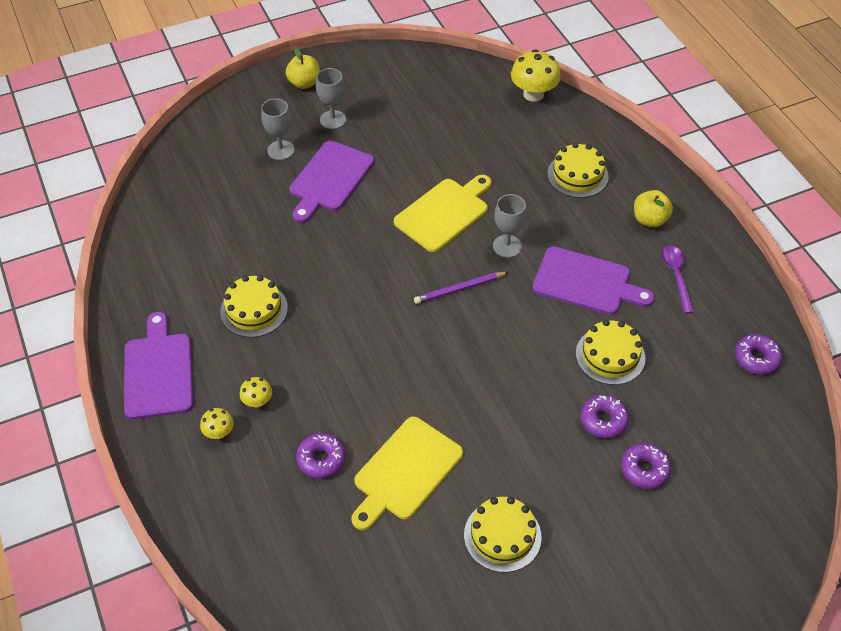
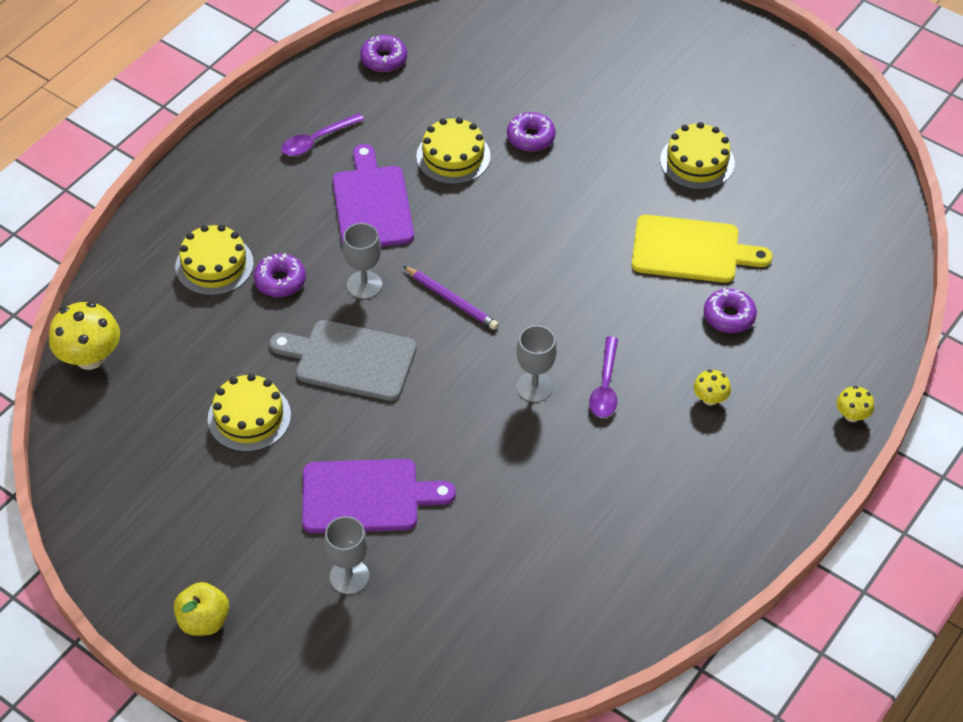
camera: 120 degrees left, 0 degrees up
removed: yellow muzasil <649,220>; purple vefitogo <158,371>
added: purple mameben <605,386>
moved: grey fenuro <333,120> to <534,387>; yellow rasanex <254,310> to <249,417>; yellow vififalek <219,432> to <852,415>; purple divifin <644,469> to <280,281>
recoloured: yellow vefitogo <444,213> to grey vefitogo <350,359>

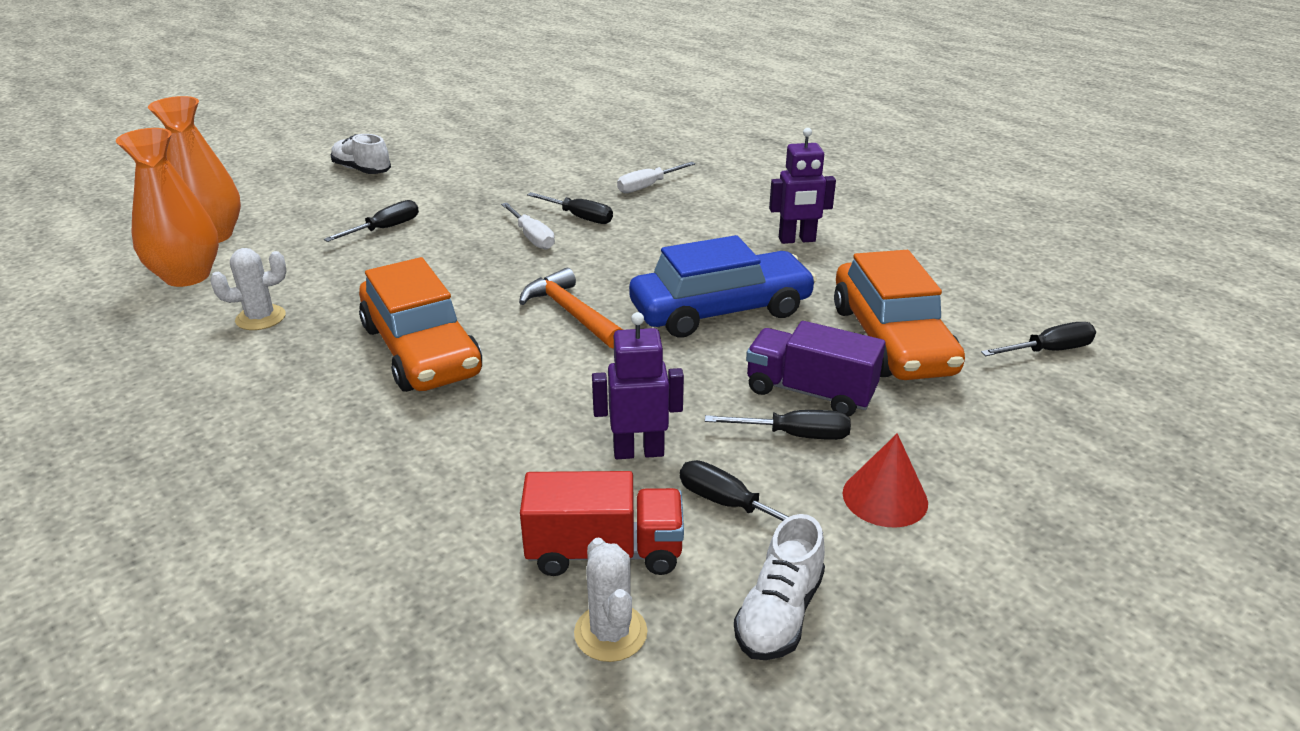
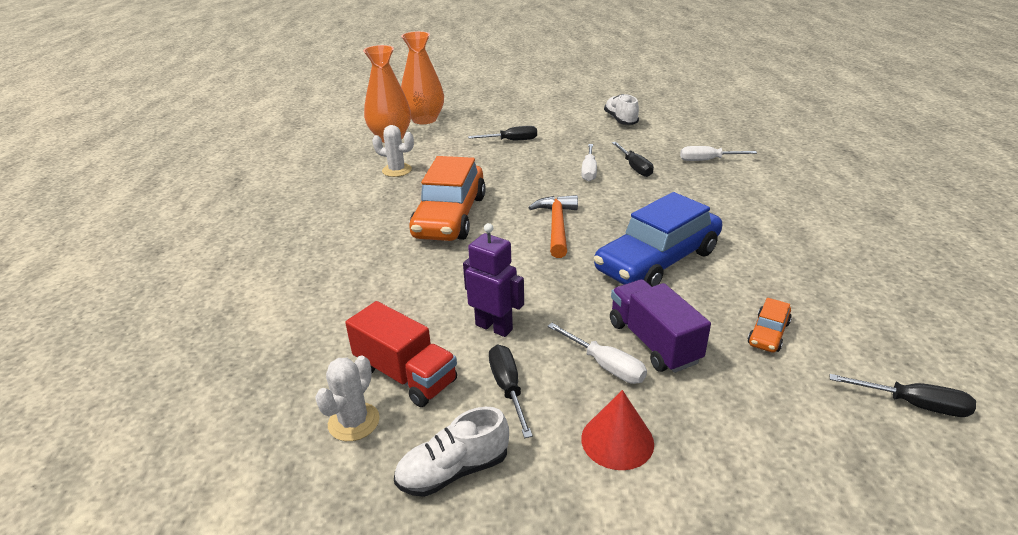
camera: 40 degrees right, 0 degrees up
removed: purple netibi <797,240>
moved: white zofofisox <362,170> to <620,120>
recoloured: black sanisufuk <794,435> to white sanisufuk <605,365>
turned: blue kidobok <720,310> = <657,260> 120 degrees clockwise
resized: orange kidobok <891,339> = <768,333> x0.43

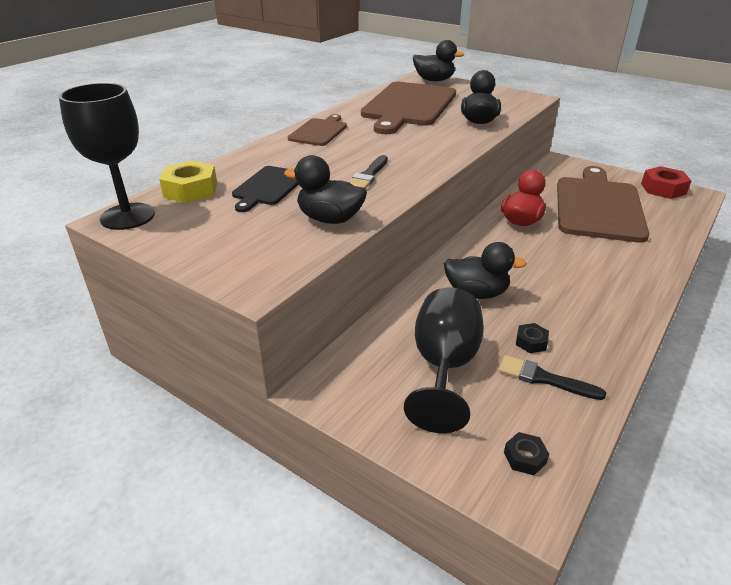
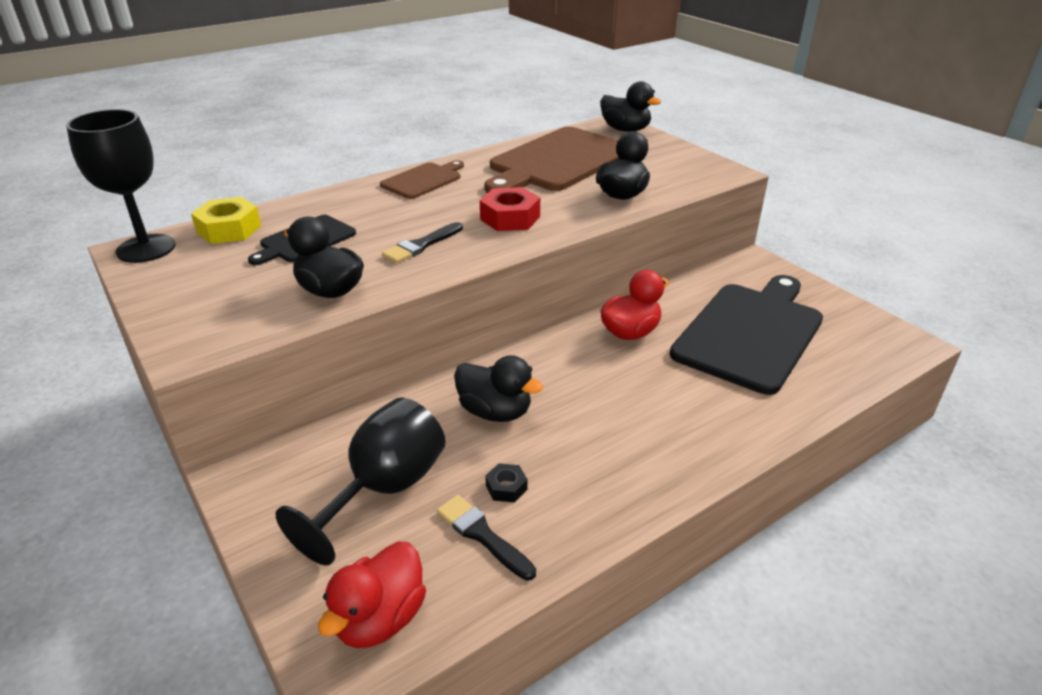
camera: 20 degrees right, 0 degrees up
moved: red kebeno <663,189> to <510,218>
replaced: black kebeno <524,457> to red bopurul <380,618>
recoloured: brown vefitogo <598,206> to black vefitogo <750,333>

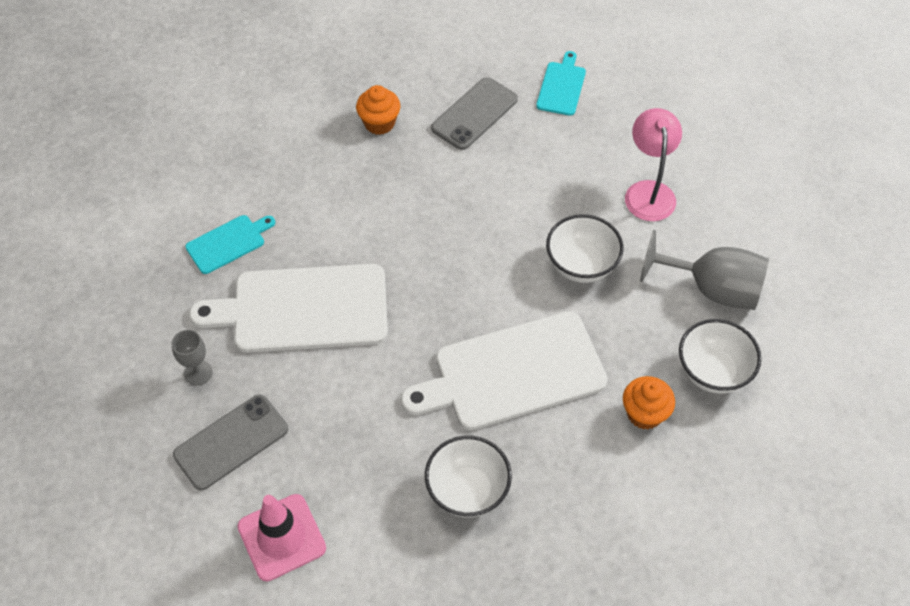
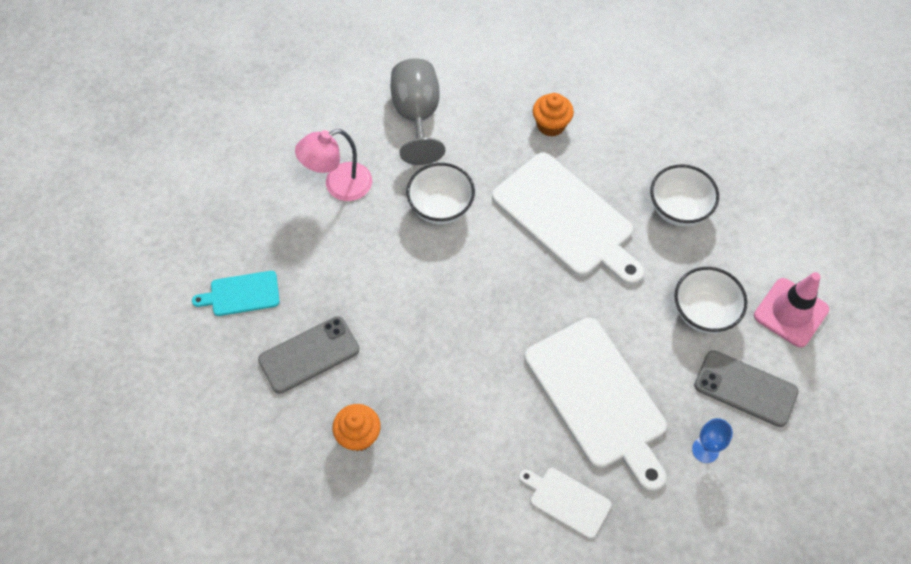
camera: 115 degrees left, 5 degrees up
moved: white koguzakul <712,372> to <703,313>
recoloured: turquoise vefitogo <228,243> to white vefitogo <567,500>; grey fenuro <198,373> to blue fenuro <705,450>
turned: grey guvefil <474,114> = <309,354> 45 degrees counterclockwise

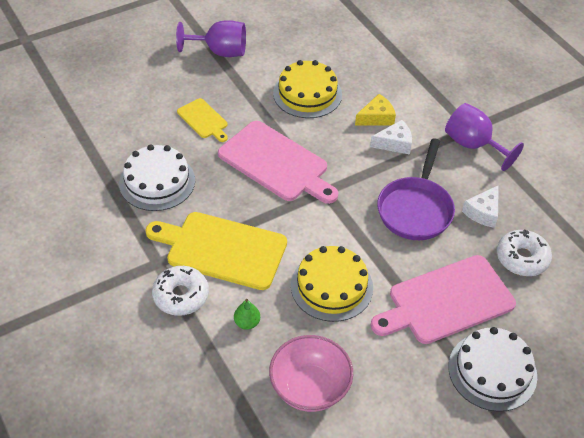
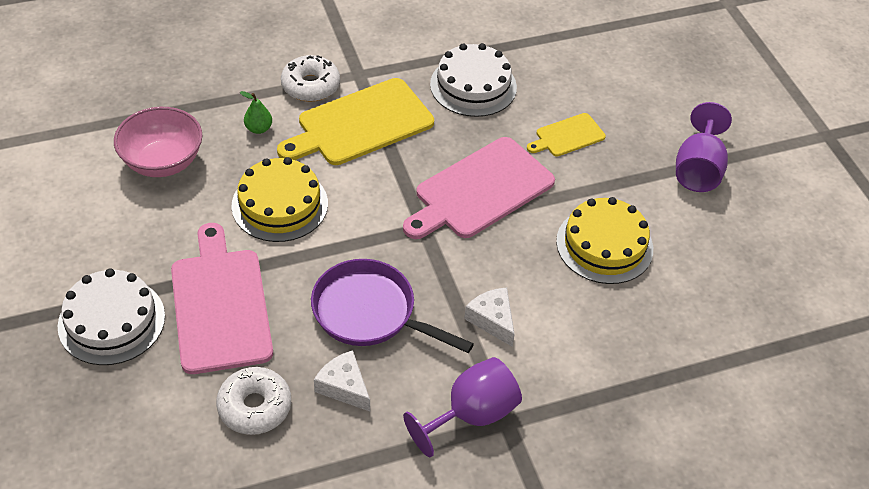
camera: 100 degrees right, 0 degrees up
removed: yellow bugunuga <376,117>
turned: white bugunuga <394,143> = <492,320> 150 degrees clockwise; yellow vefitogo <222,249> = <361,124> 150 degrees counterclockwise

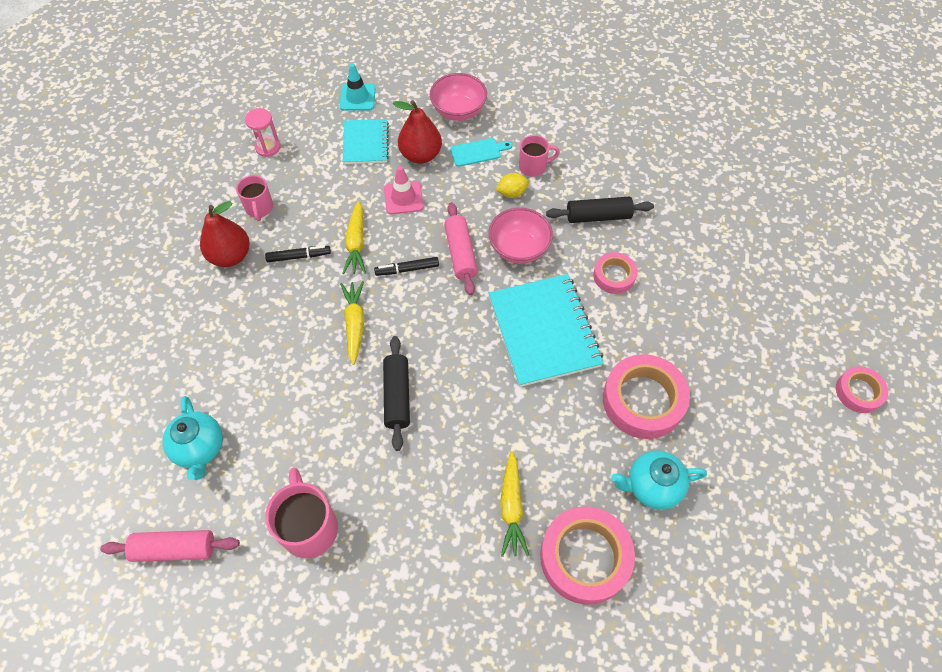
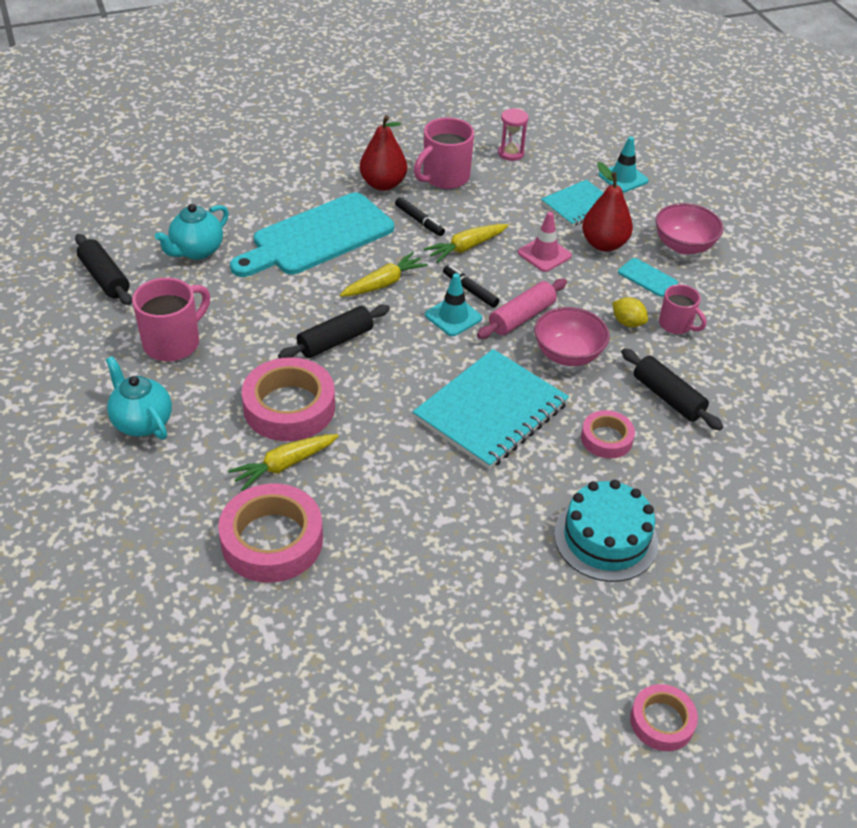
camera: 55 degrees right, 15 degrees down
added: turquoise vefitogo <317,237>; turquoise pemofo <453,316>; turquoise rasanex <605,538>
moved: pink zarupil <643,400> to <289,407>; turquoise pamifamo <652,486> to <142,422>
recoloured: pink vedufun <175,549> to black vedufun <104,278>
resized: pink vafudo <259,208> = <444,177> x1.61

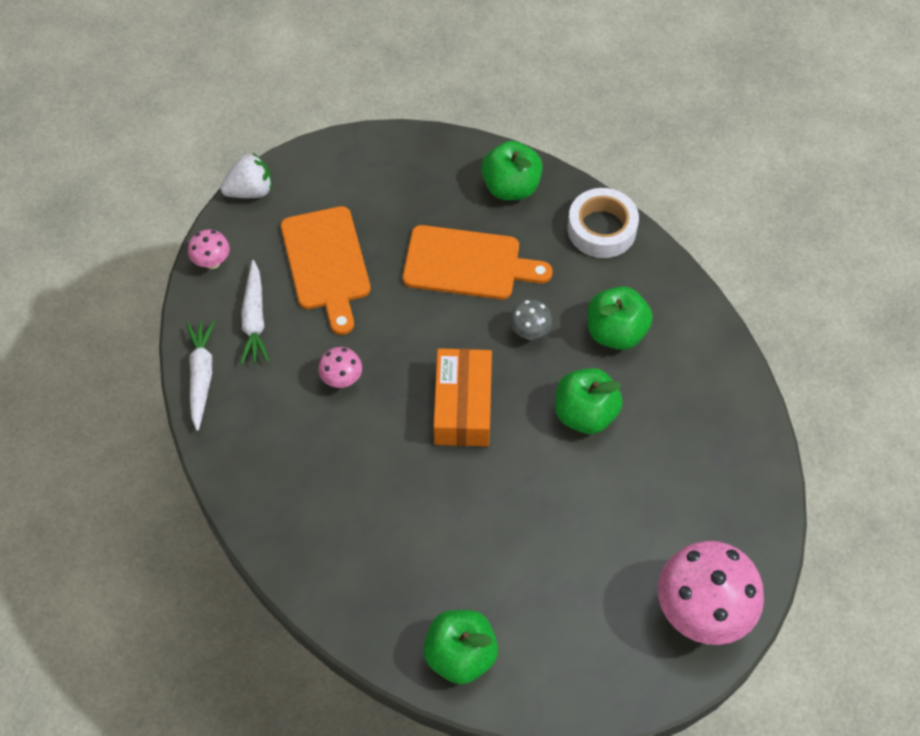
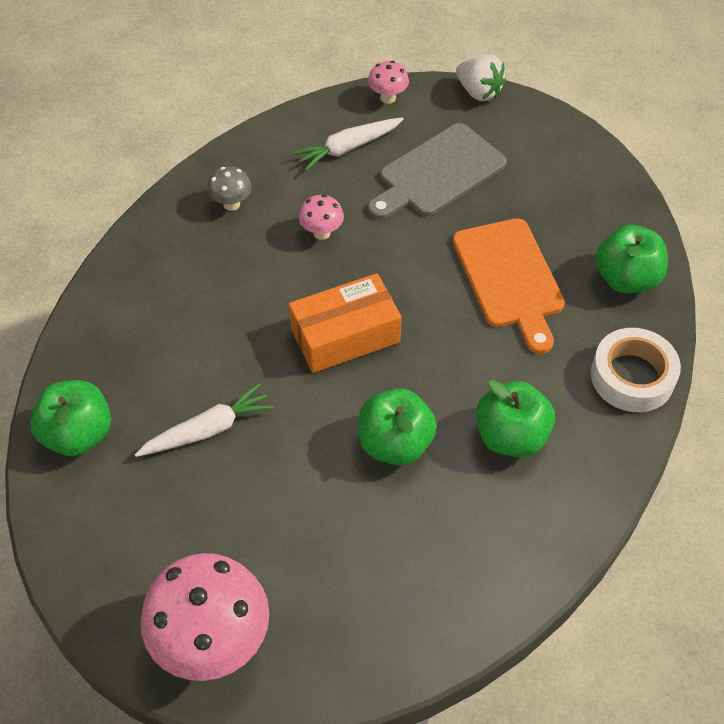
camera: 65 degrees right, 5 degrees down
moved: grey vififalek <529,332> to <231,204>; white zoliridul <201,376> to <208,430>
recoloured: orange vefitogo <326,263> to grey vefitogo <438,173>

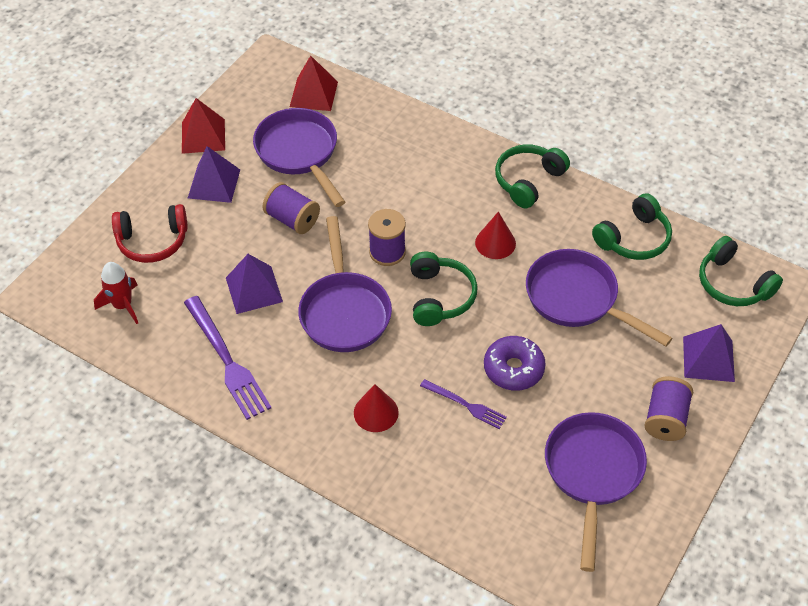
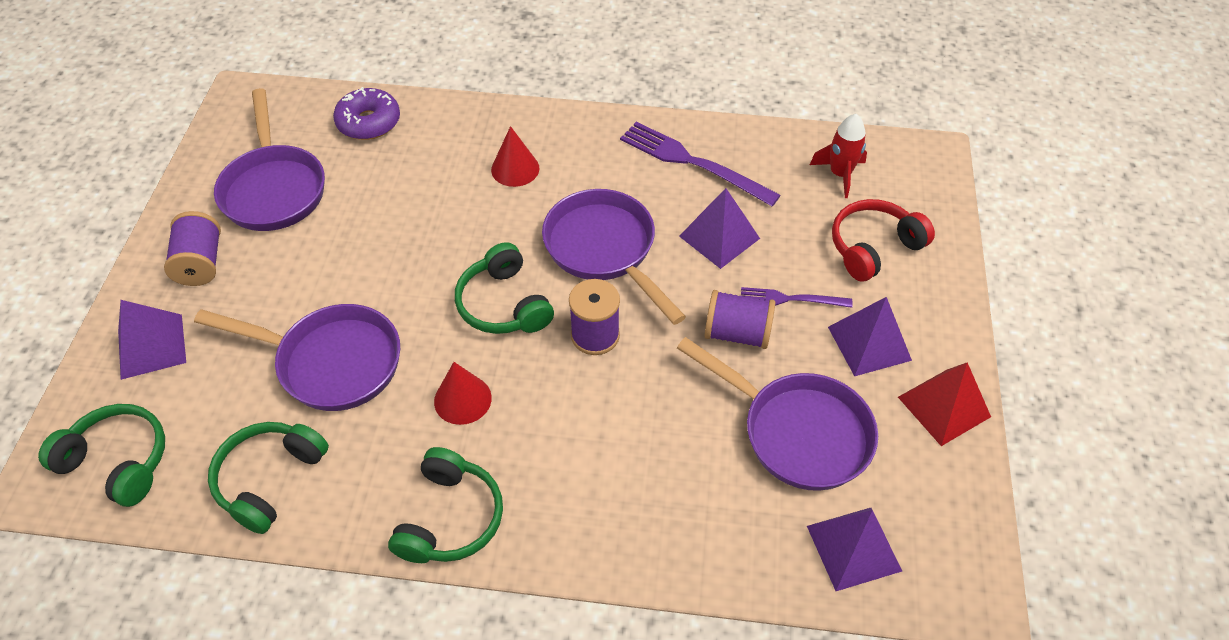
camera: 155 degrees right, 0 degrees up
moved: purple divifin <513,369> to <369,122>; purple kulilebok <465,405> to <791,299>
recoloured: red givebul <313,94> to purple givebul <854,548>

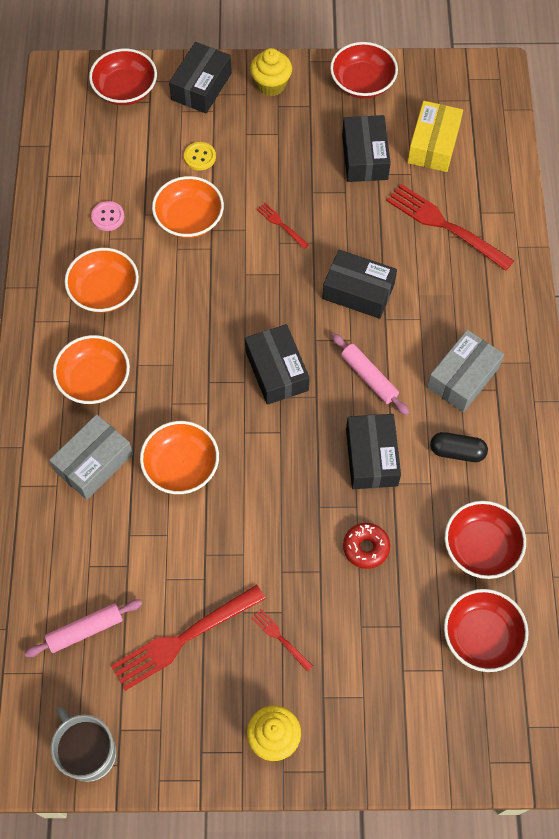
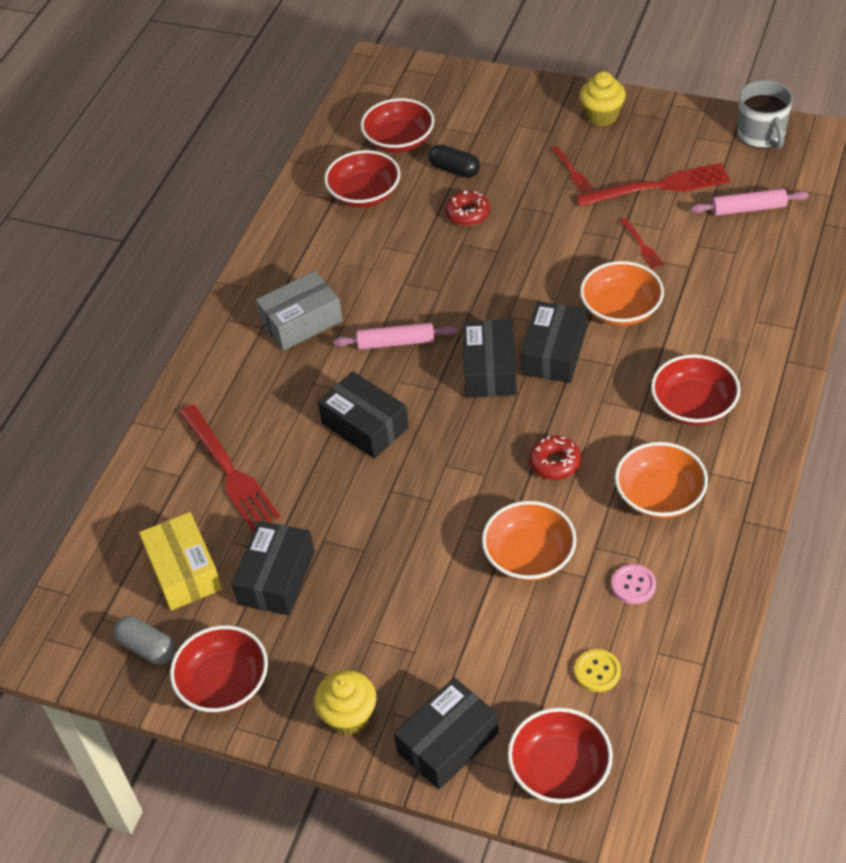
camera: 155 degrees left, 15 degrees down
removed: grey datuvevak <94,462>
added: red divifin <555,463>; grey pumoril <147,647>
moved: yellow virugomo <200,157> to <597,671>; red kulilebok <280,224> to <642,246>; black datuvevak <371,457> to <554,353>; black pumoril <457,452> to <454,170>
recoloured: orange koguzakul <94,380> to red koguzakul <693,405>
turned: yellow datuvevak <433,145> = <184,571> 60 degrees counterclockwise; pink vedufun <369,377> = <396,342> 75 degrees counterclockwise

